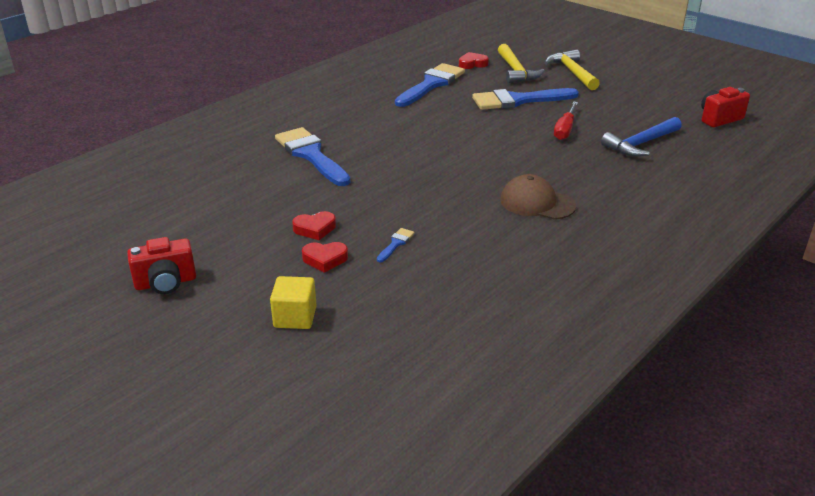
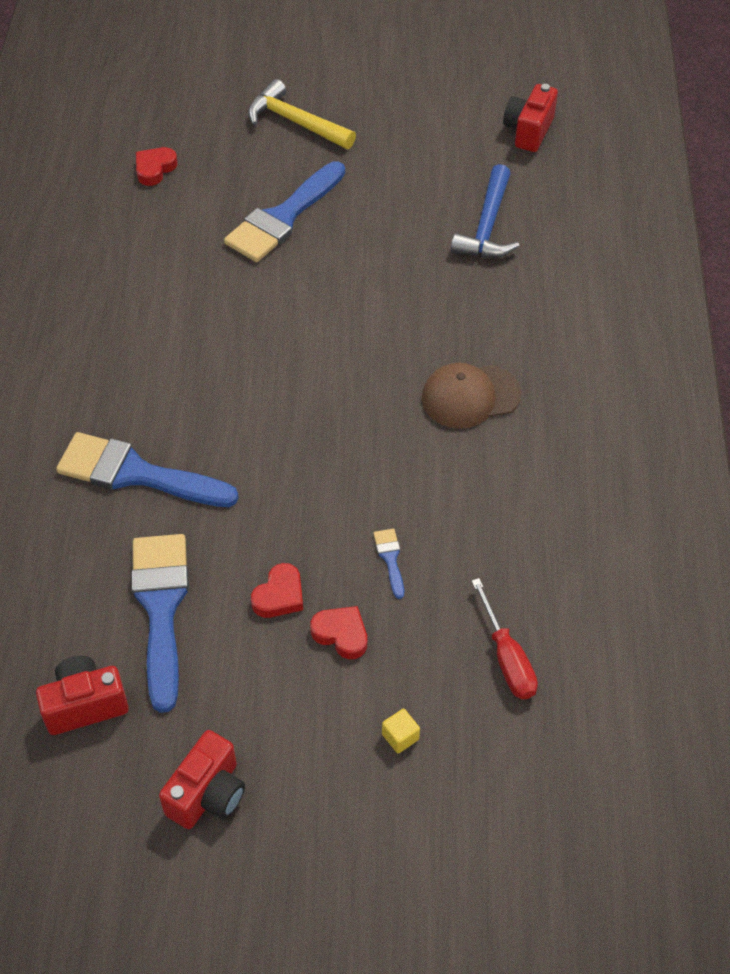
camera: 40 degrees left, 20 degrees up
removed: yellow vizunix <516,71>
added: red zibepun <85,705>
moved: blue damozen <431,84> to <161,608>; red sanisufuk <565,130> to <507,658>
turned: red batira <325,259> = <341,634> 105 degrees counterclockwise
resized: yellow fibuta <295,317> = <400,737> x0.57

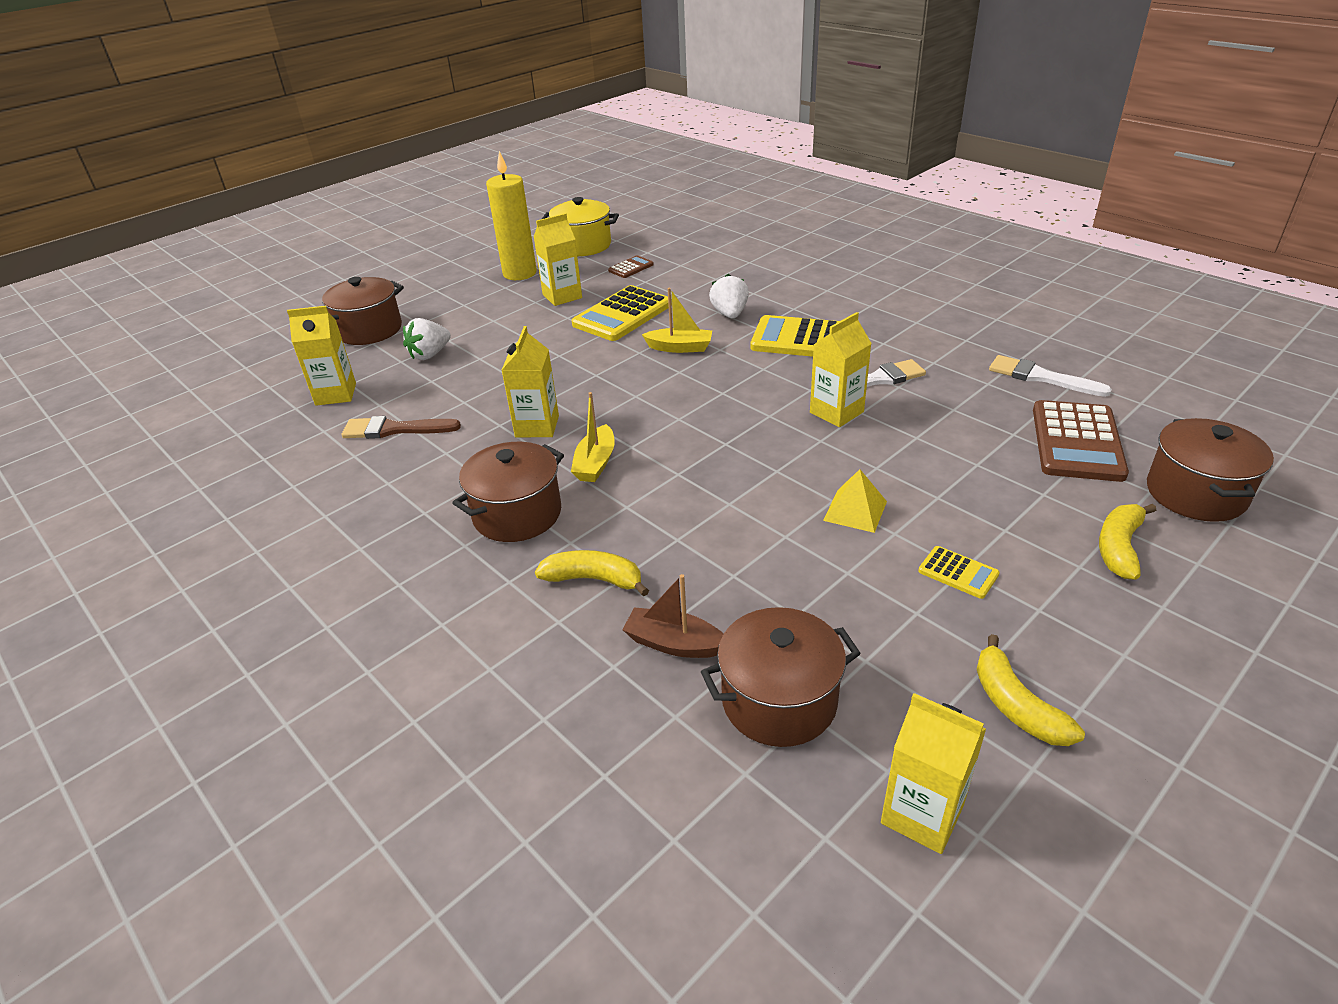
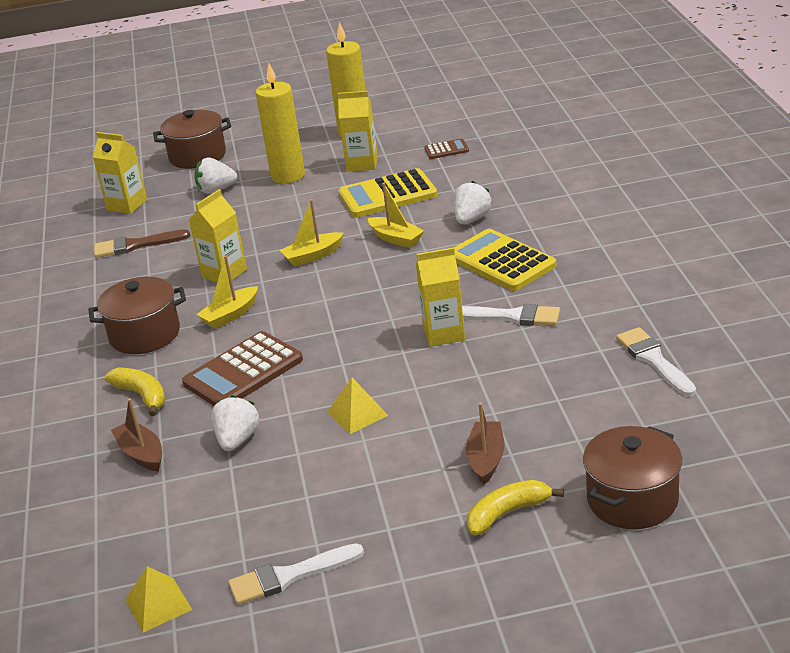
camera: 35 degrees right, 5 degrees down
removed: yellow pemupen <583,245>; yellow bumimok <958,573>; brown pemupen <779,701>
added: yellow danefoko <288,175>; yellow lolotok <313,256>; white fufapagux <237,440>; brown lolotok <486,459>
moved: brown bumimok <1077,442> to <243,372>
replaced: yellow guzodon <1016,705> to white damozen <289,576>; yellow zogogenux <922,814> to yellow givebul <158,604>
turned: brown damozen <395,429> = <136,245> 45 degrees counterclockwise

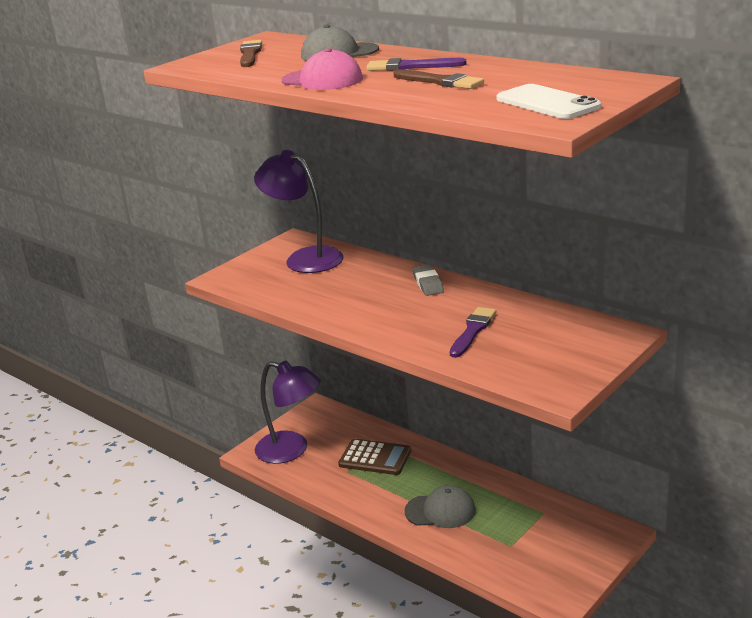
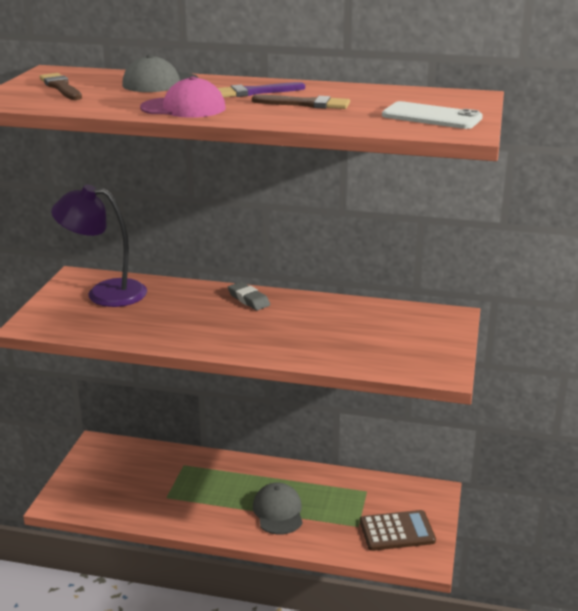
camera: 30 degrees left, 0 degrees up
removed: purple damozen <473,331>; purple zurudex <291,450>
moved: brown bumimok <375,458> to <397,531>
turned: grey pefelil <440,511> = <278,512> 75 degrees counterclockwise

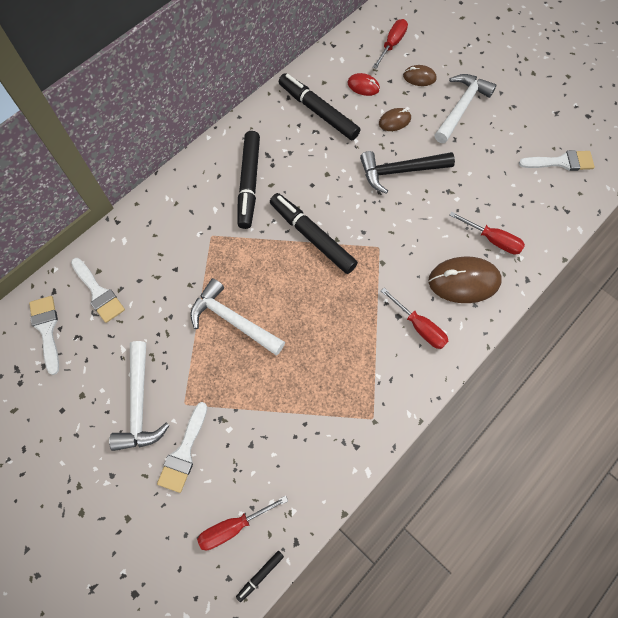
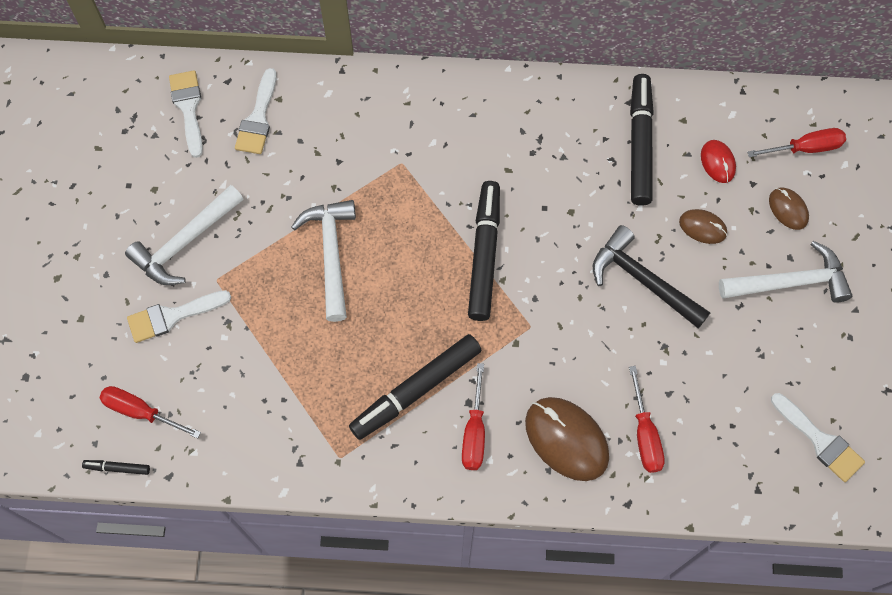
camera: 50 degrees right, 0 degrees up
moved: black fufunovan <249,183> to <416,390>
turned: white damozen <47,329> = <188,108> 45 degrees counterclockwise

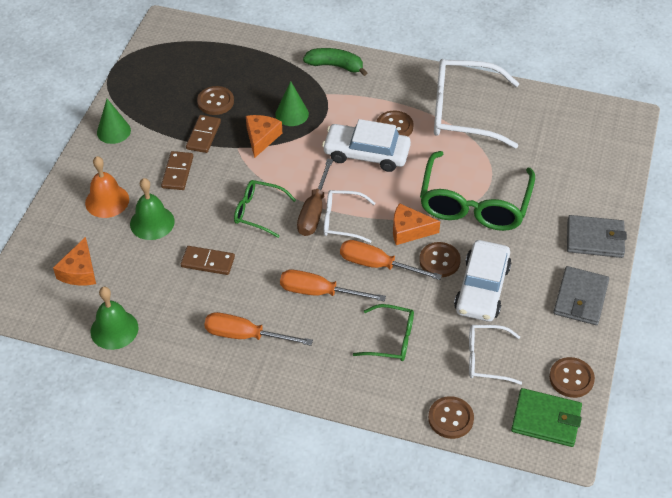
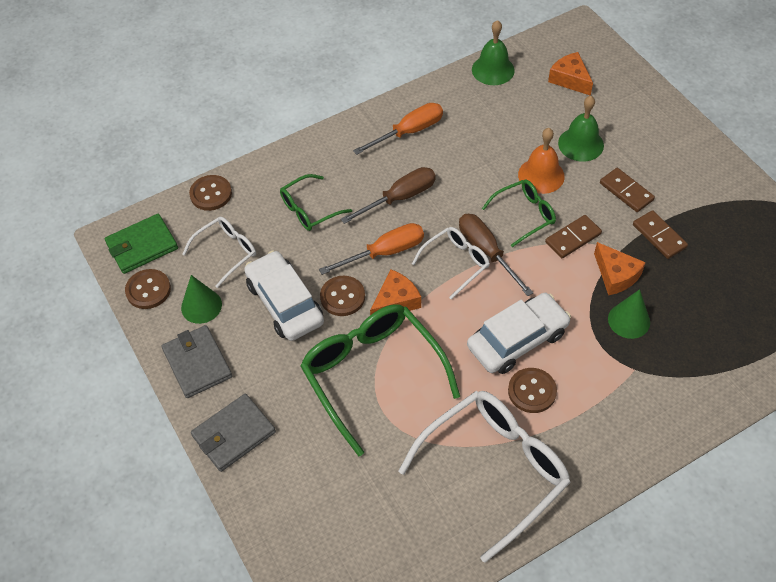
camera: 135 degrees right, 5 degrees up
removed: green guzodon <335,66>; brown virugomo <215,102>
moved: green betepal <113,131> to <201,306>; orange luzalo <107,201> to <541,175>; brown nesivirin <208,262> to <573,238>
recoloured: orange sanisufuk <319,292> to brown sanisufuk <399,198>

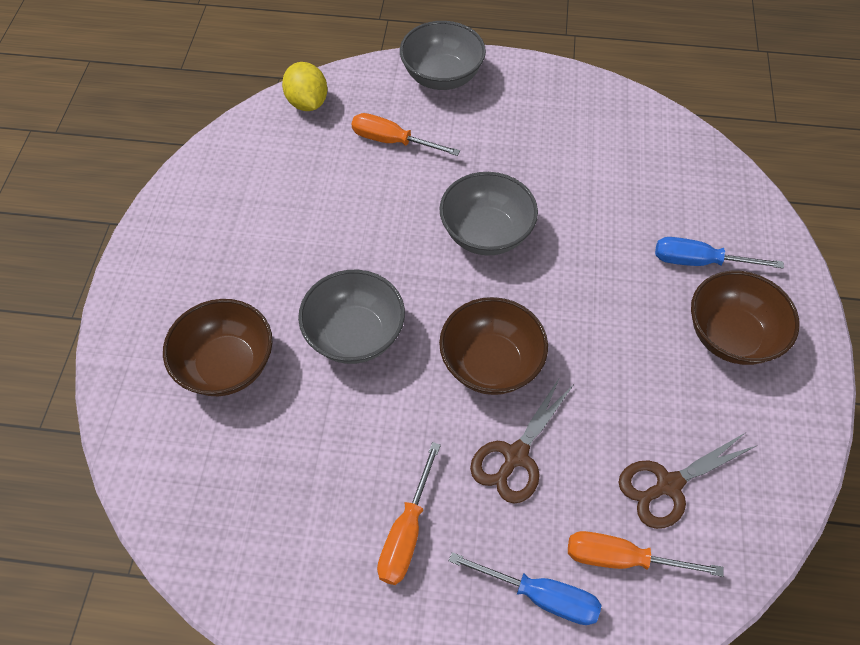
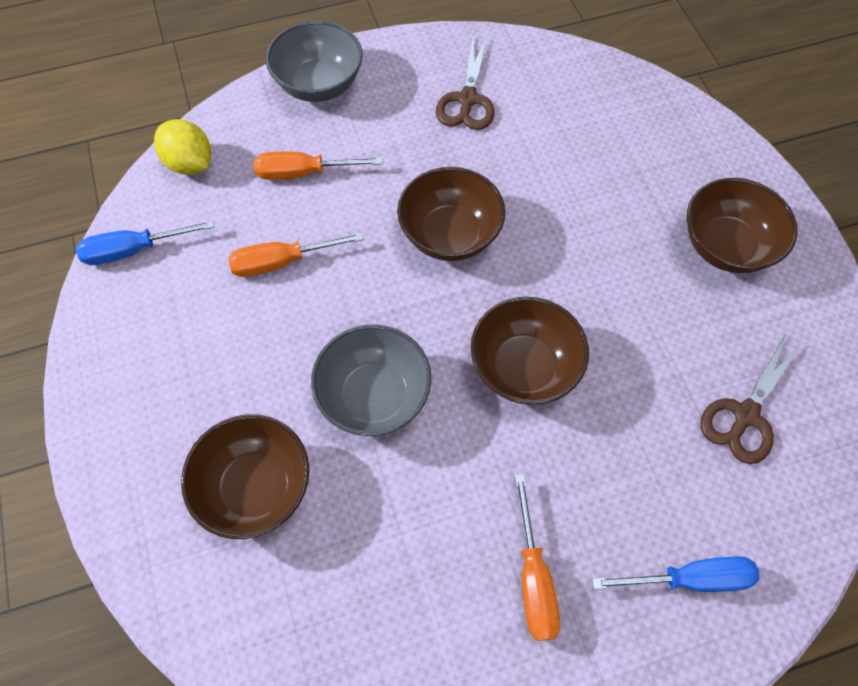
camera: 25 degrees left, 5 degrees up
moved: blue sanisufuk <699,262> to <134,250>; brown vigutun <515,456> to <467,99>; orange sanisufuk <621,558> to <282,262>
recoloured: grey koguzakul <486,233> to brown koguzakul <450,234>

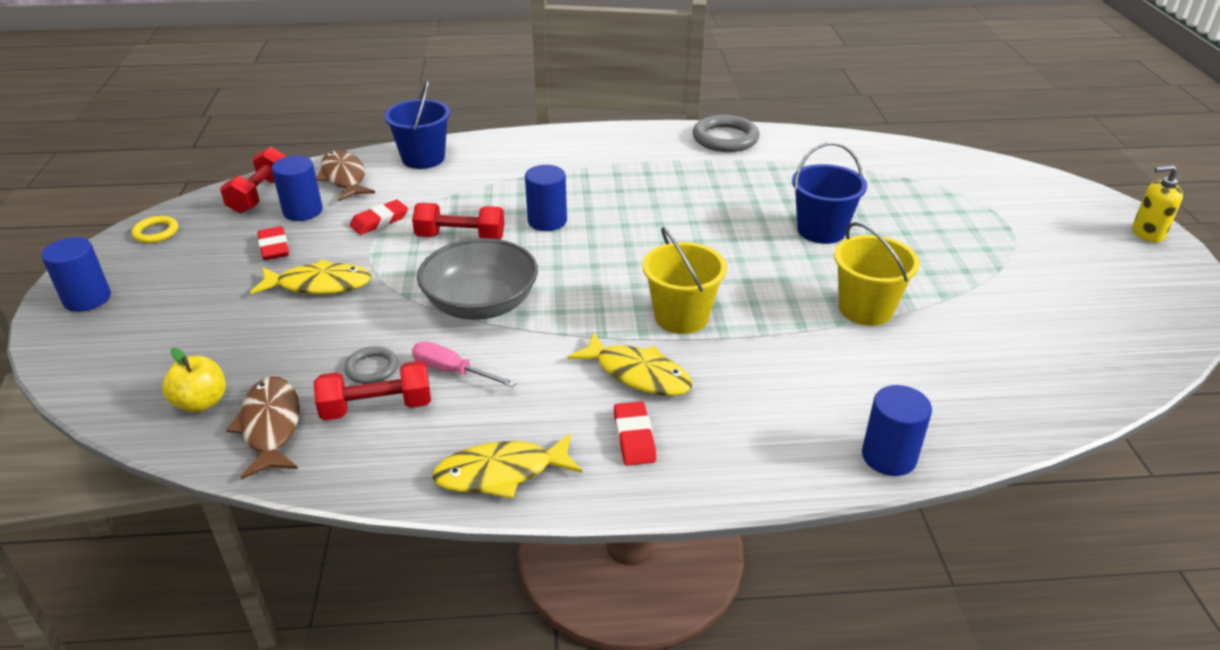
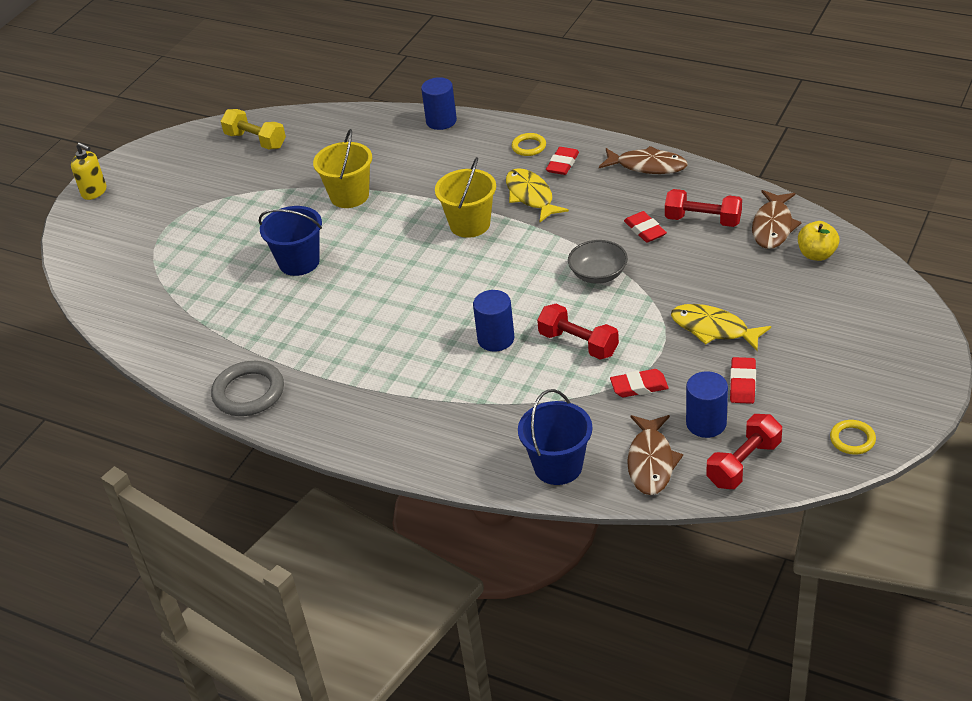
camera: 145 degrees left, 5 degrees up
removed: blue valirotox <87,299>; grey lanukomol <372,368>
added: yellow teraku <256,140>; yellow lanukomol <529,147>
replaced: pink sanisufuk <452,371> to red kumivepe <645,230>
recoloured: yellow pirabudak <501,473> to brown pirabudak <647,166>
resized: grey koguzakul <481,304> = <598,274> x0.63

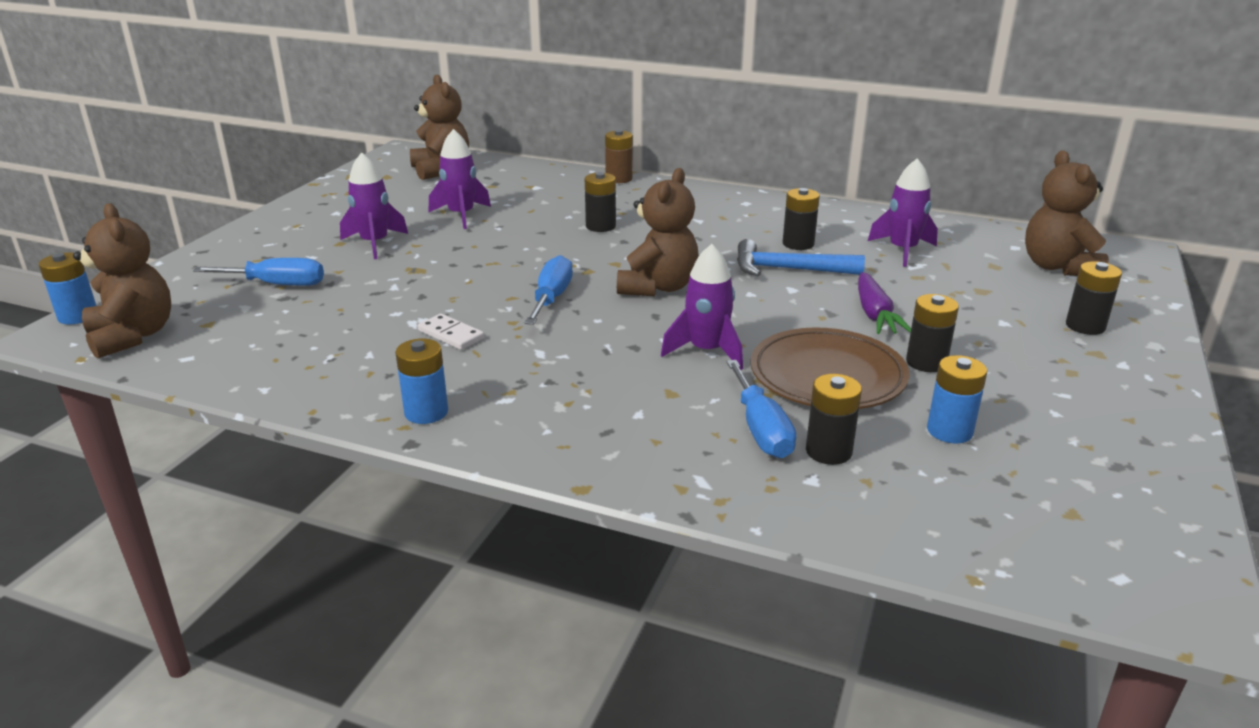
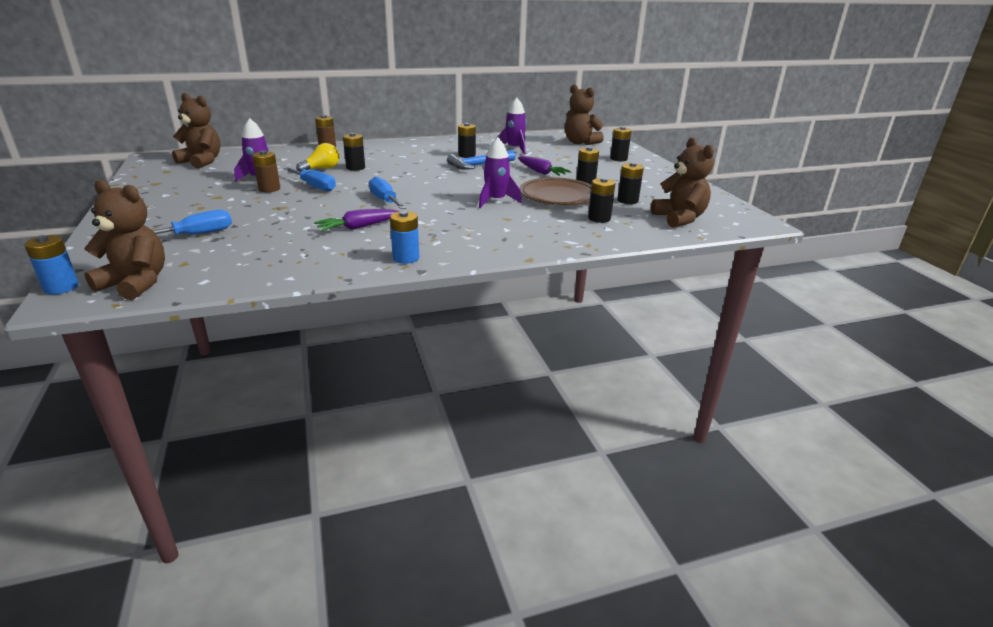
camera: 40 degrees left, 0 degrees up
removed: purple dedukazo <375,243>
added: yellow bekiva <322,169>; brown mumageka <269,189>
moved: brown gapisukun <658,287> to <679,219>; blue sanisufuk <761,429> to <315,186>
replaced: white nesivirin <451,335> to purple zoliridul <358,227>
recoloured: blue mumageka <949,431> to black mumageka <627,200>

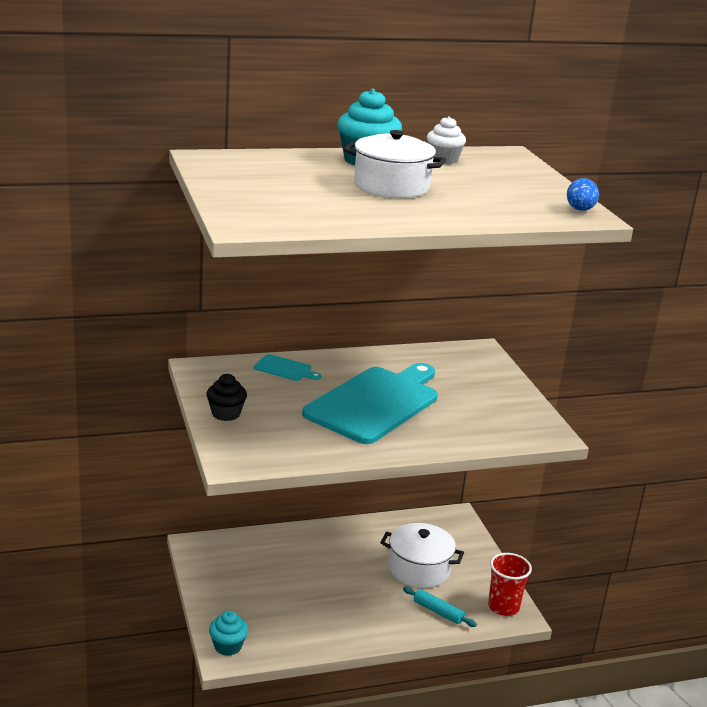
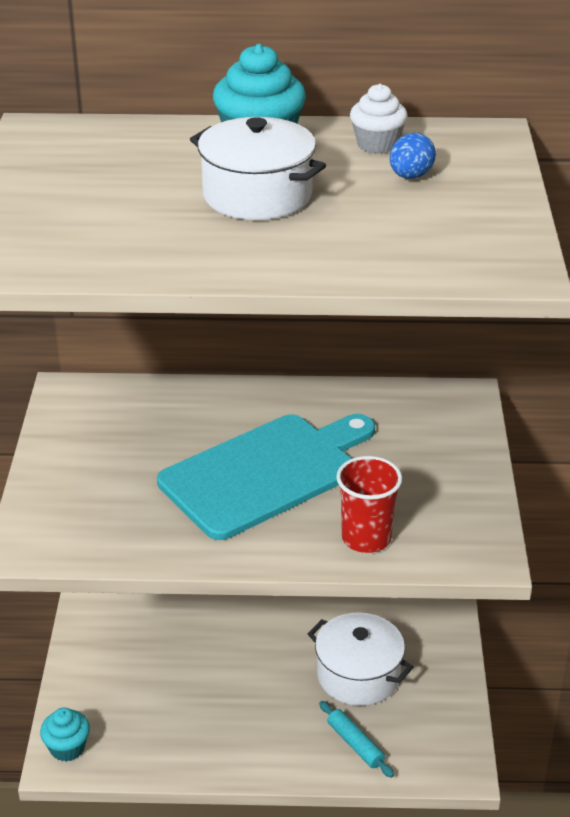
camera: 20 degrees right, 10 degrees up
removed: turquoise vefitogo <285,369>; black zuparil <226,414>
moved: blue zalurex <580,210> to <410,176>; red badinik <503,607> to <366,538>

